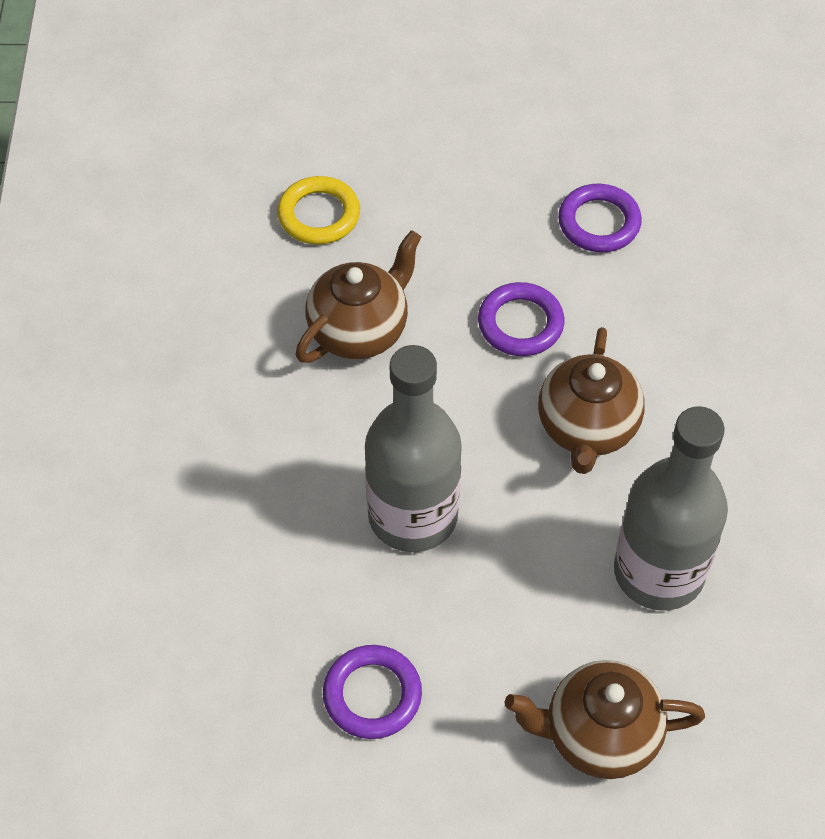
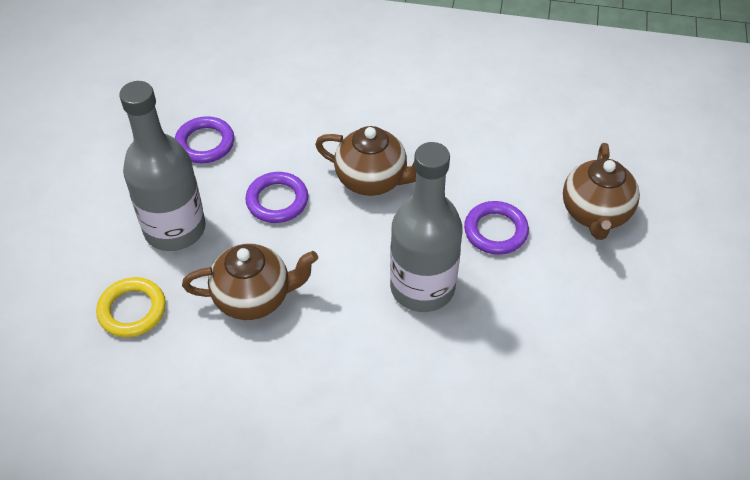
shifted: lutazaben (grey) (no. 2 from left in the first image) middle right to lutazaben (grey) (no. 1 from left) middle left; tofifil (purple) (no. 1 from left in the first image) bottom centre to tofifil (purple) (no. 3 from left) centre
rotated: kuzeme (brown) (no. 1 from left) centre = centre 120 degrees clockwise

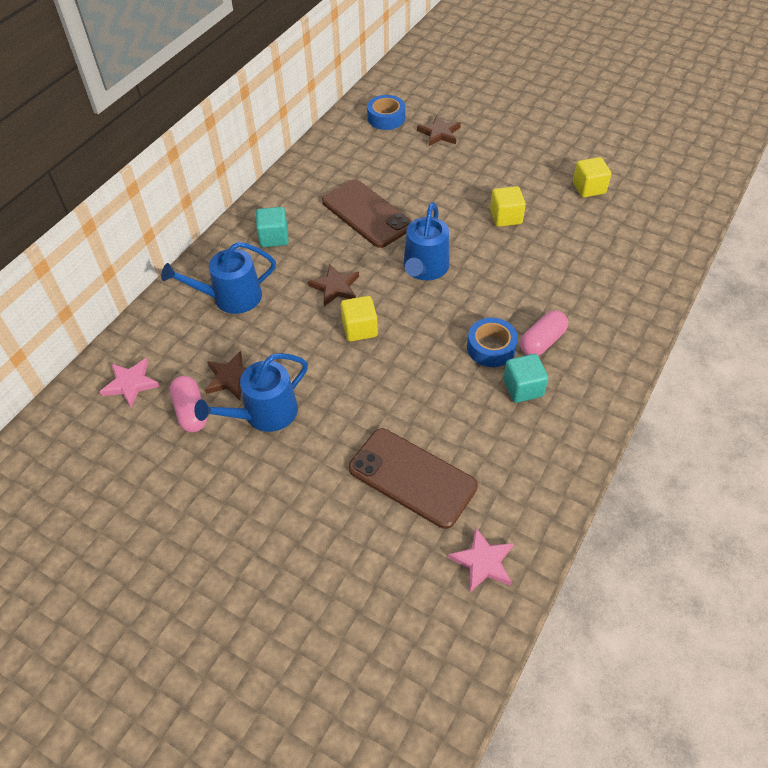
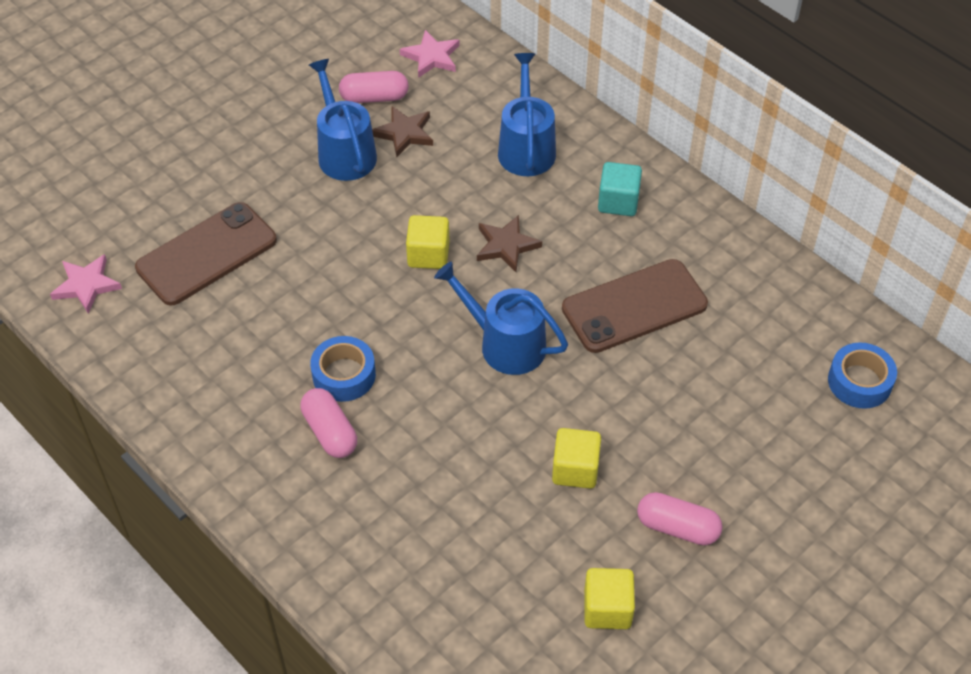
gone: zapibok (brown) (no. 3 from left) top centre; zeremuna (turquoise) (no. 2 from left) middle right
new: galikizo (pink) (no. 3 from left) bottom right

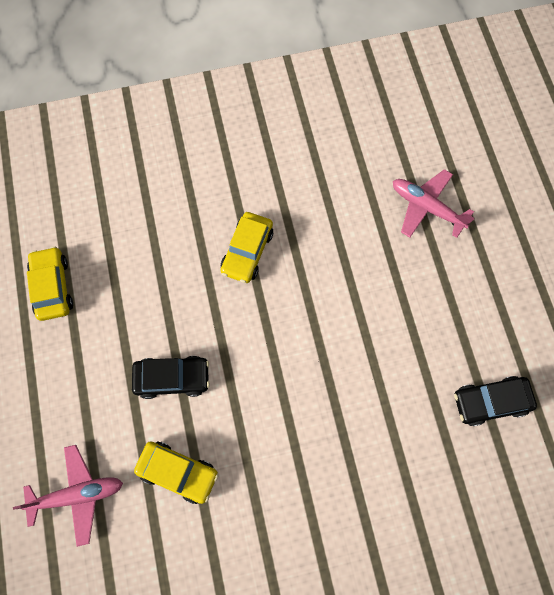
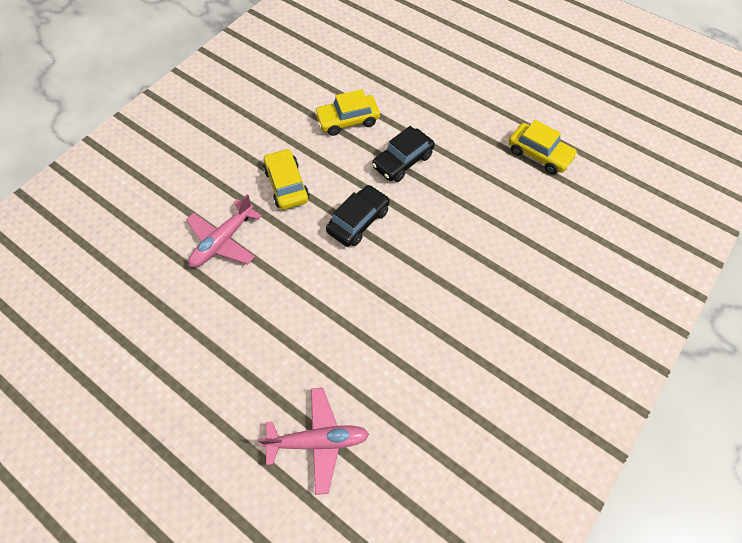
shifted: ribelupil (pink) (no. 1 from left) bottom left to middle left; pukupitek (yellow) (no. 3 from left in the first image) centre to pukupitek (yellow) (no. 1 from left) top centre; pukupitek (black) (no. 2 from left in the first image) bottom right to pukupitek (black) (no. 1 from left) centre

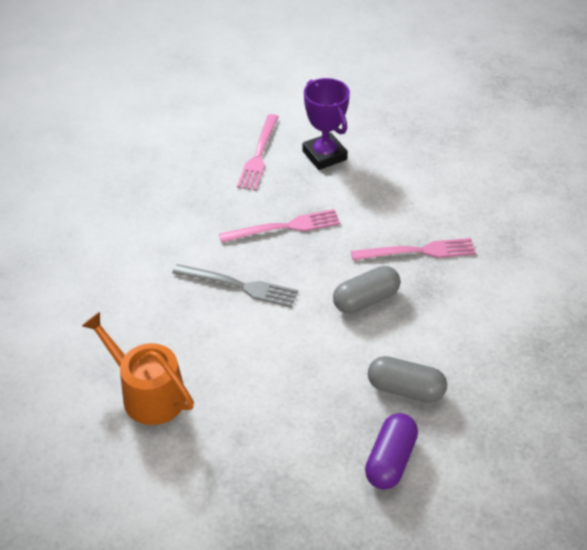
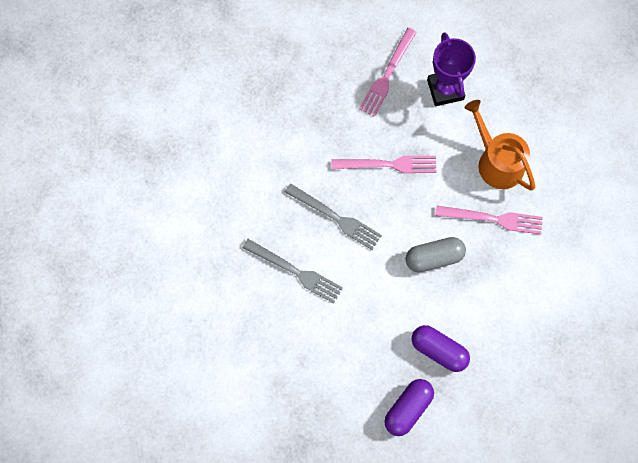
new: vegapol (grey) (no. 1 from left) centre
shifted: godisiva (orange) bottom left to top right
repainted: galikizo (grey) (no. 2 from left) bottom right to galikizo (purple) (no. 2 from left) bottom right

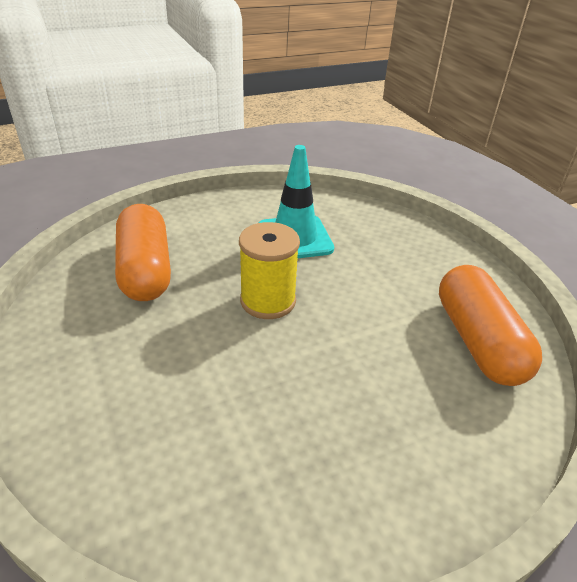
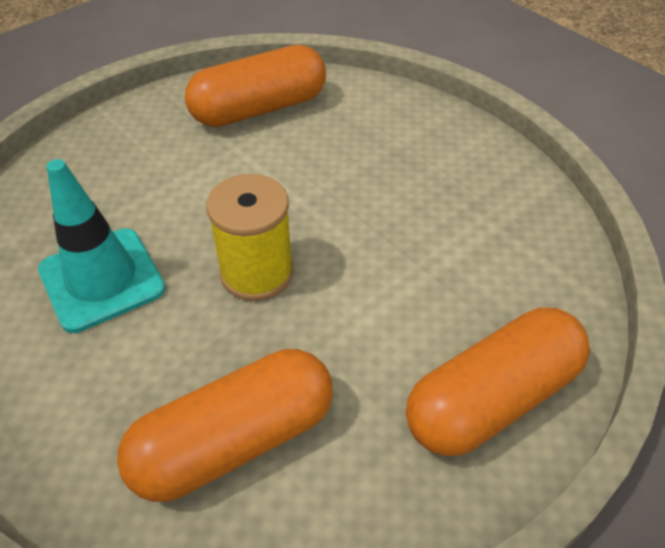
new: galikizo (orange) (no. 3 from left) bottom right

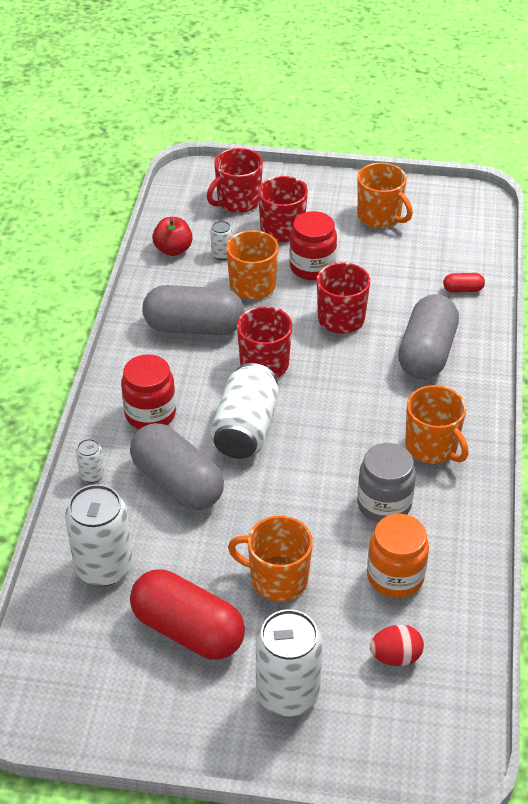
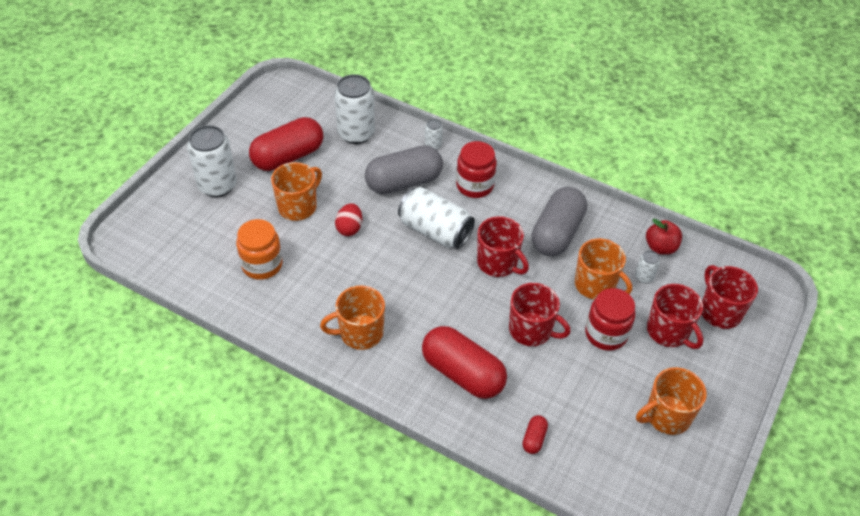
gone: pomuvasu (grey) middle right
shifted: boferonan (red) bottom right to centre
repainted: galikizo (grey) (no. 3 from left) middle right to galikizo (red) (no. 2 from left) bottom centre

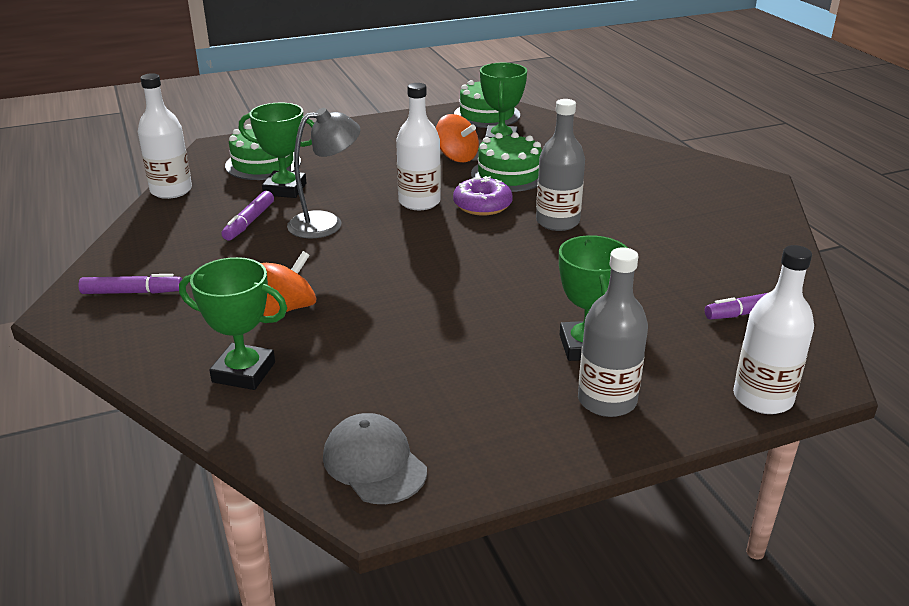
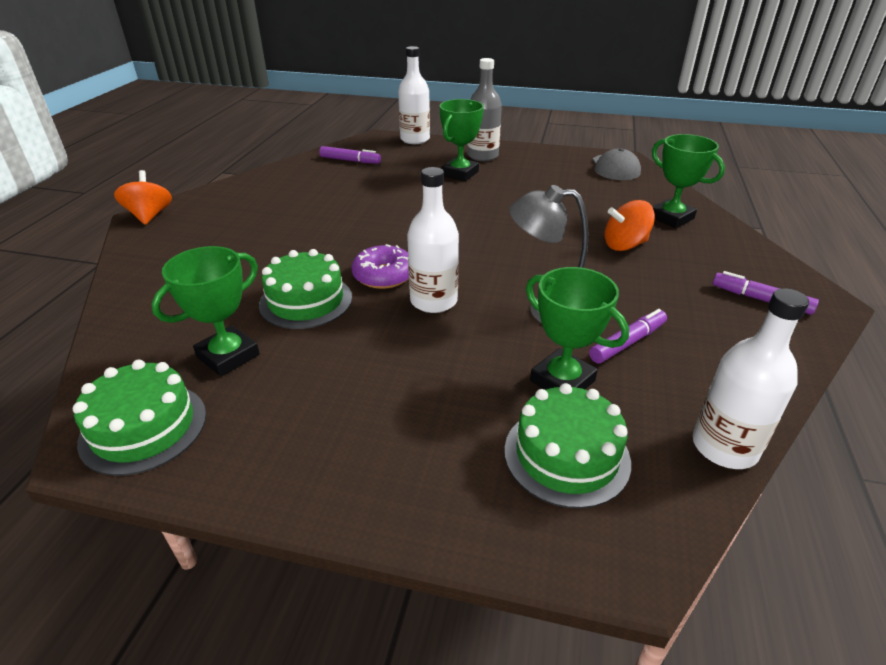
gone: lutazaben (grey) (no. 1 from left) top centre
shifted: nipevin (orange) (no. 2 from left in the first image) top centre to nipevin (orange) (no. 1 from left) top left

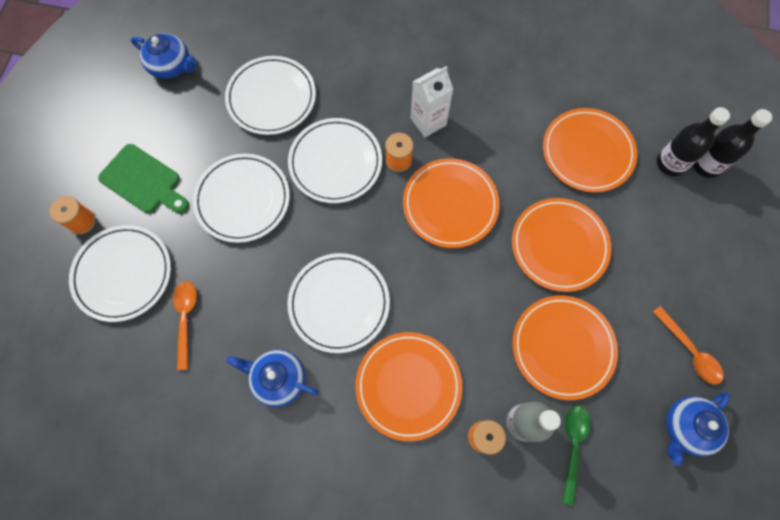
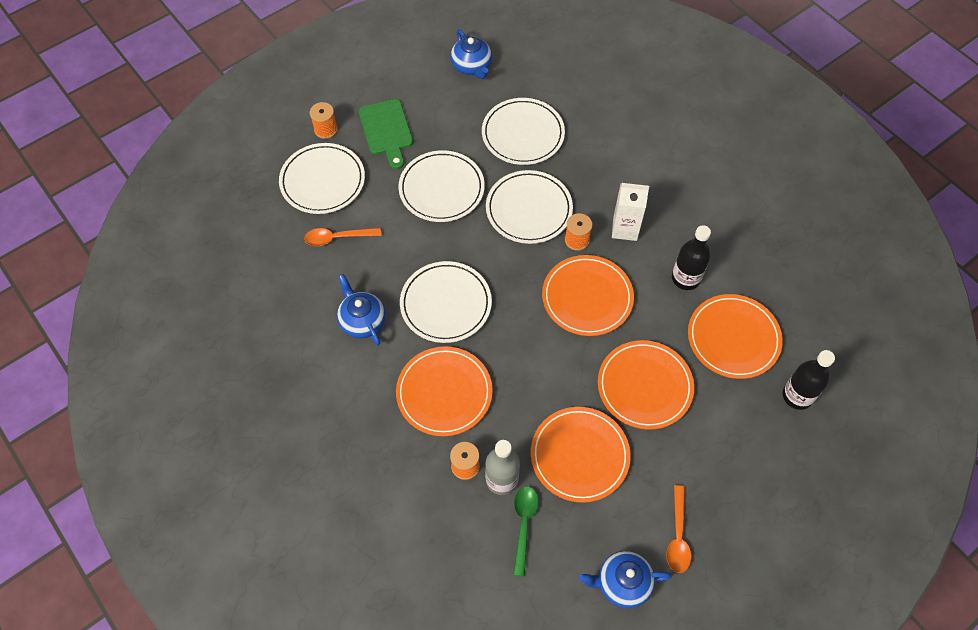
shifted: lutazaben (black) (no. 2 from left in the first image) top right to lutazaben (black) (no. 1 from left) middle right
rotated: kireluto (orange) (no. 1 from left) middle left = centre 135 degrees counterclockwise; kireluto (green) bottom right = bottom centre 45 degrees counterclockwise

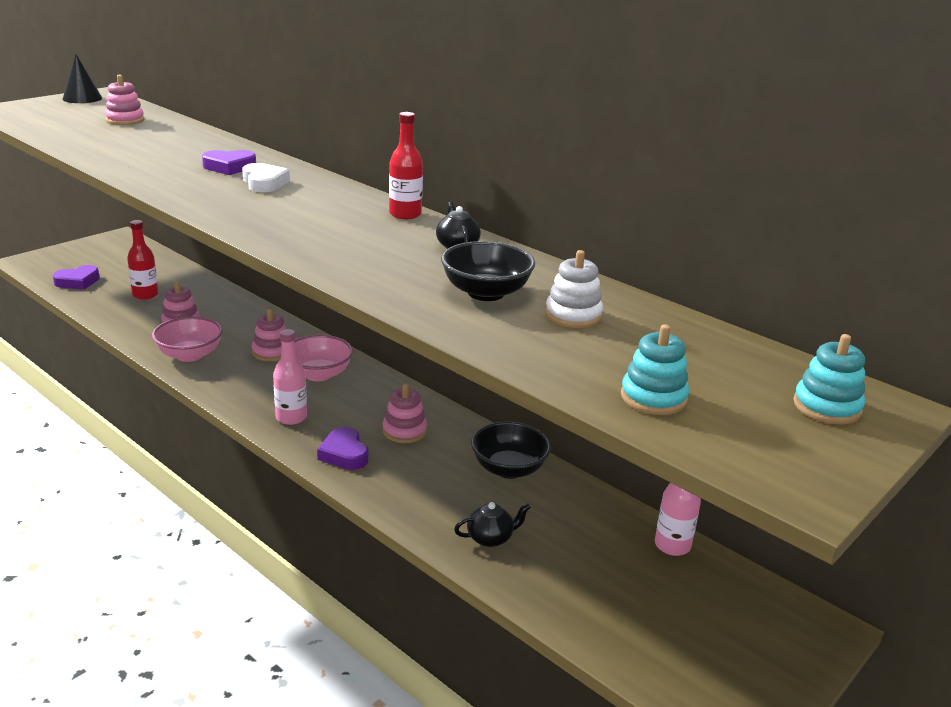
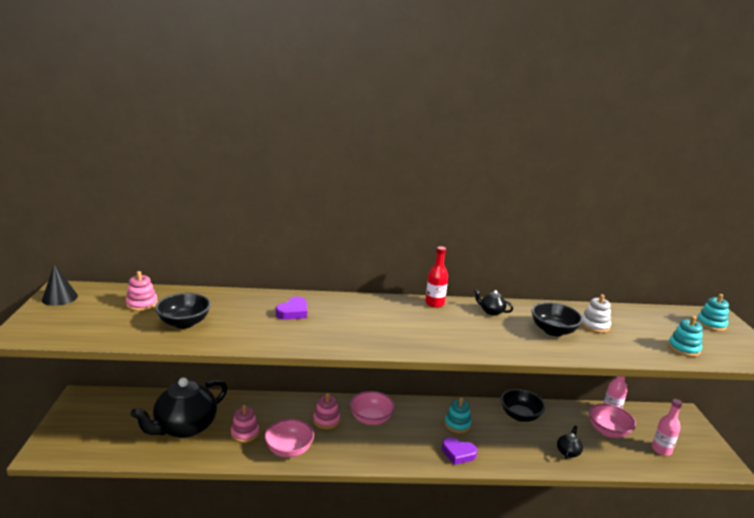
gone: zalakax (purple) (no. 1 from left) middle left; zalakax (white) top left
new: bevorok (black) (no. 1 from left) middle left; bevorok (pink) (no. 3 from left) bottom right
shifted: lutazaben (pink) (no. 1 from left in the first image) middle left to lutazaben (pink) (no. 2 from left) bottom right
swapped: lutazaben (red) (no. 1 from left) middle left to kuzeme (black) (no. 1 from left) bottom left
repainted: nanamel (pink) (no. 4 from left) centre to nanamel (turquoise) (no. 1 from left) bottom centre

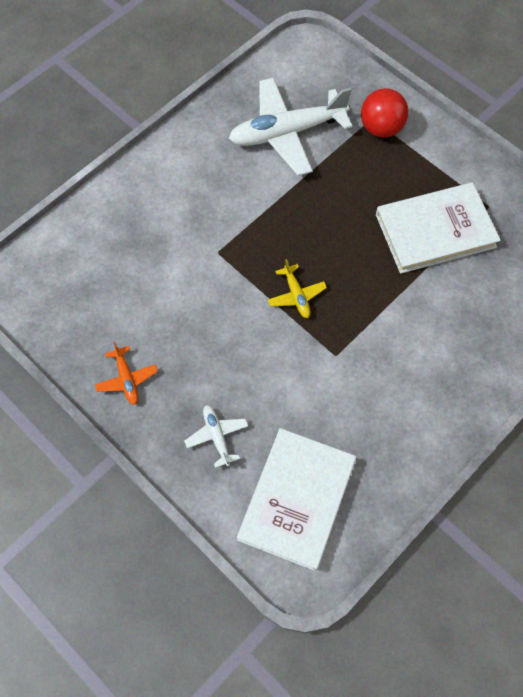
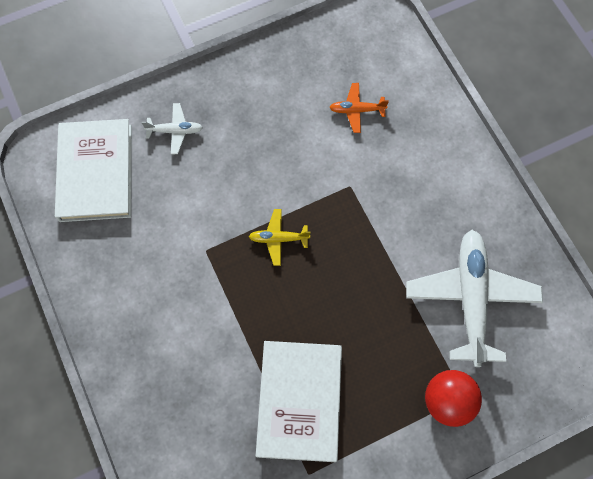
shifted: ribelupil (orange) middle left to top centre
rotated: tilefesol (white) (no. 1 from left) bottom centre = middle left 45 degrees clockwise

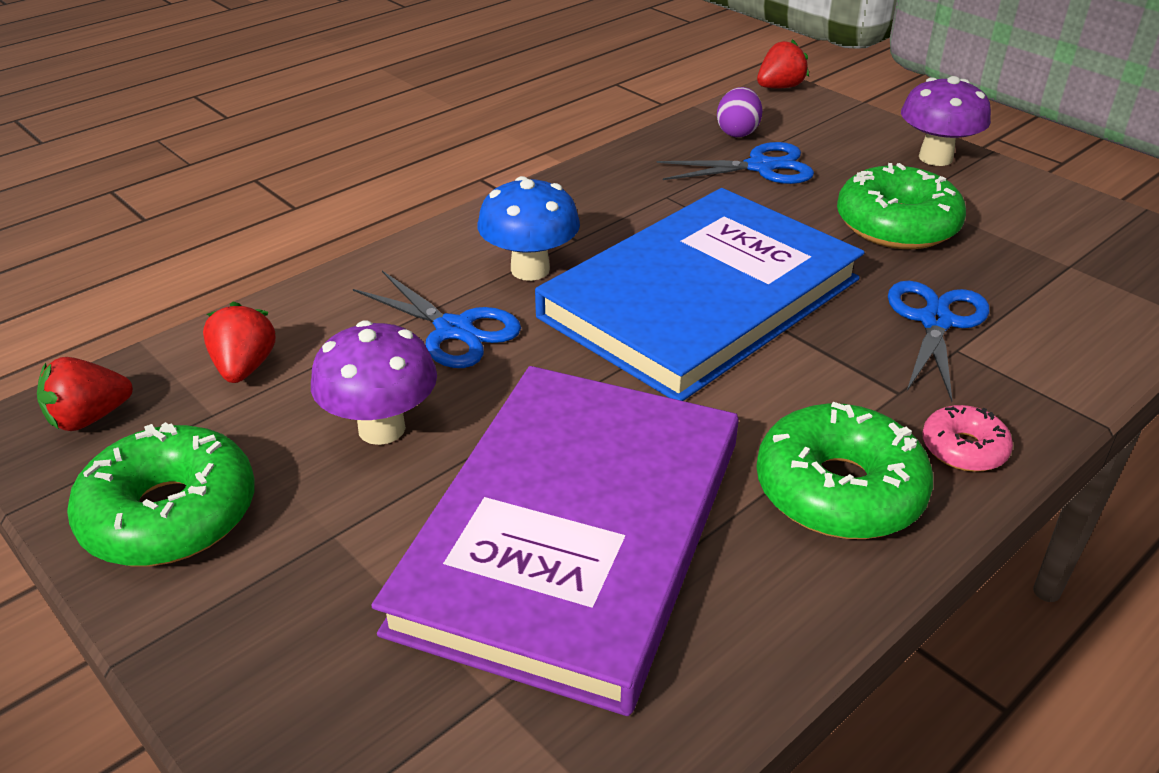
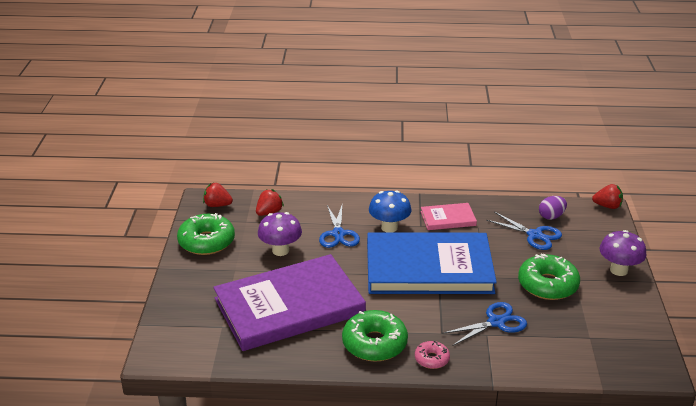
new: tilefesol (pink) centre

